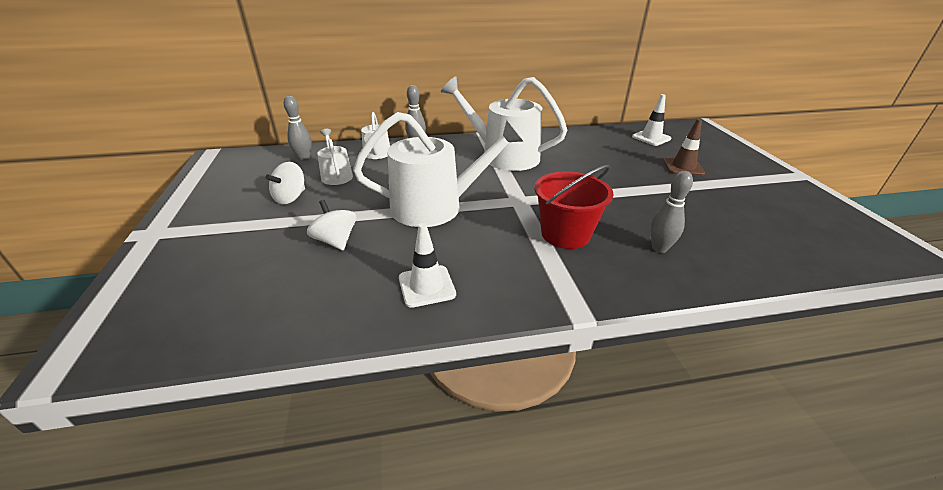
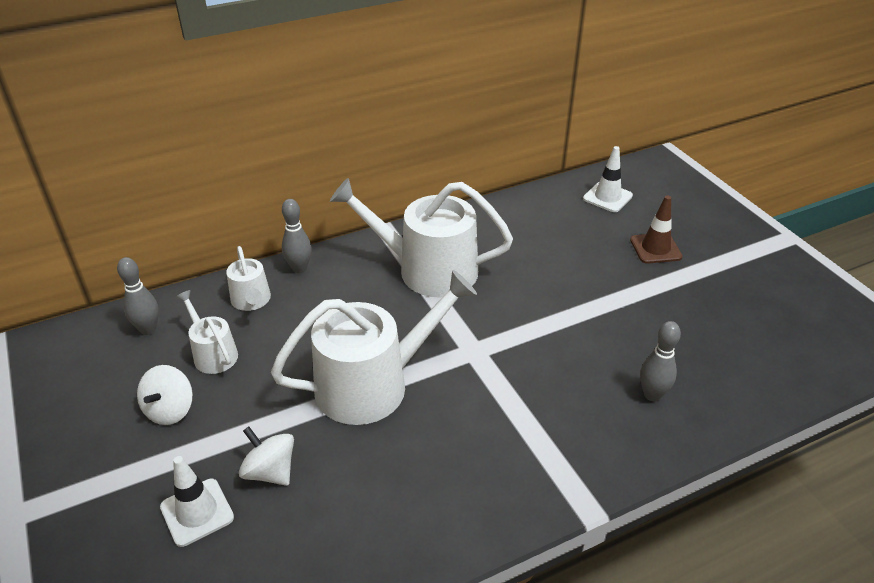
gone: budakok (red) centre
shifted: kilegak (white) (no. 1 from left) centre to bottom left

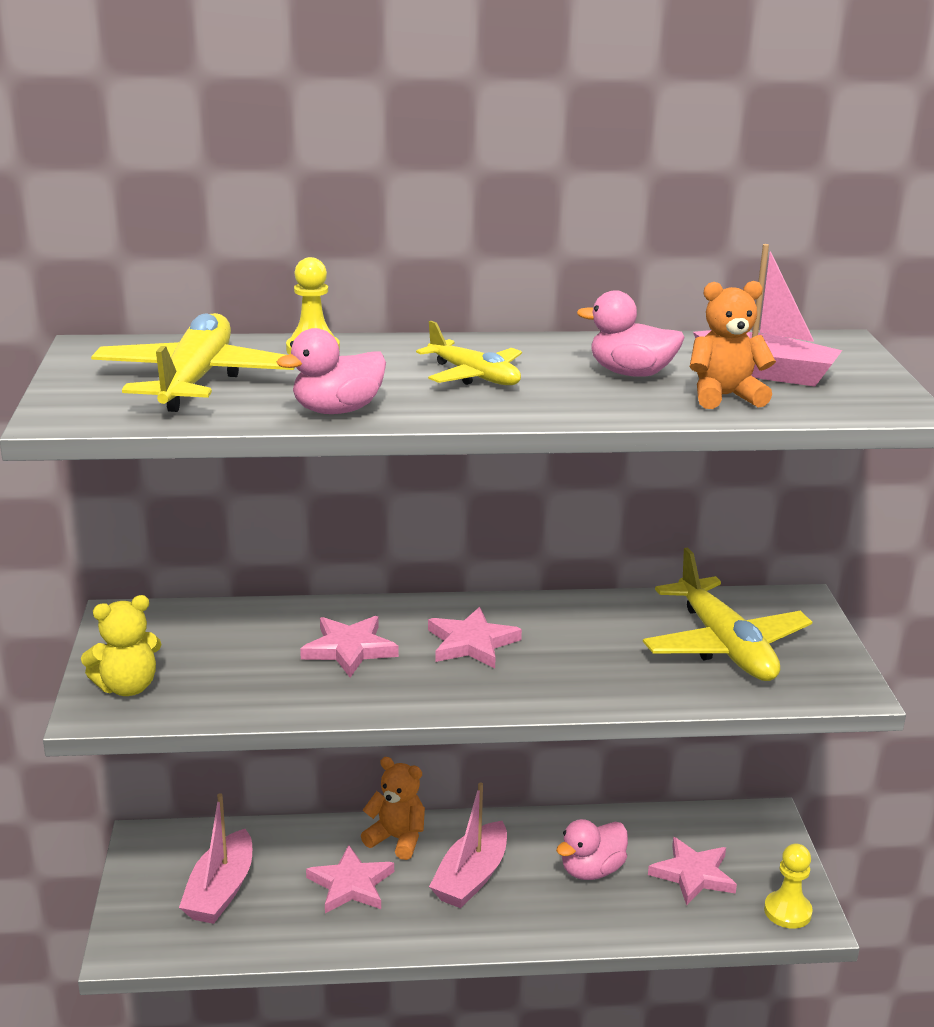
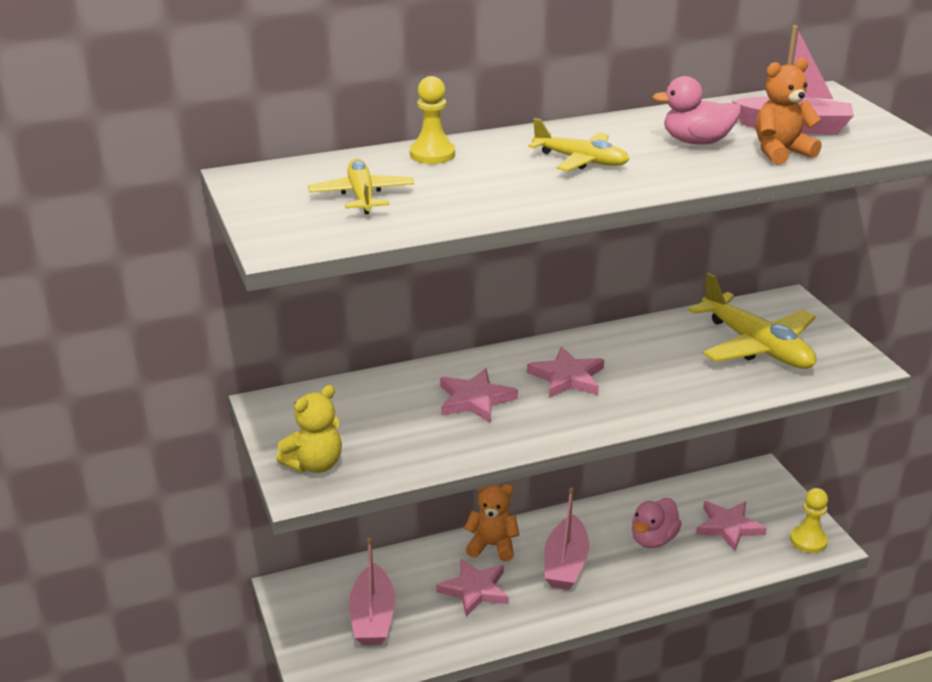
gone: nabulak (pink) (no. 1 from left) centre
scaled: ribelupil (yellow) (no. 1 from left) middle left = top centre x0.60

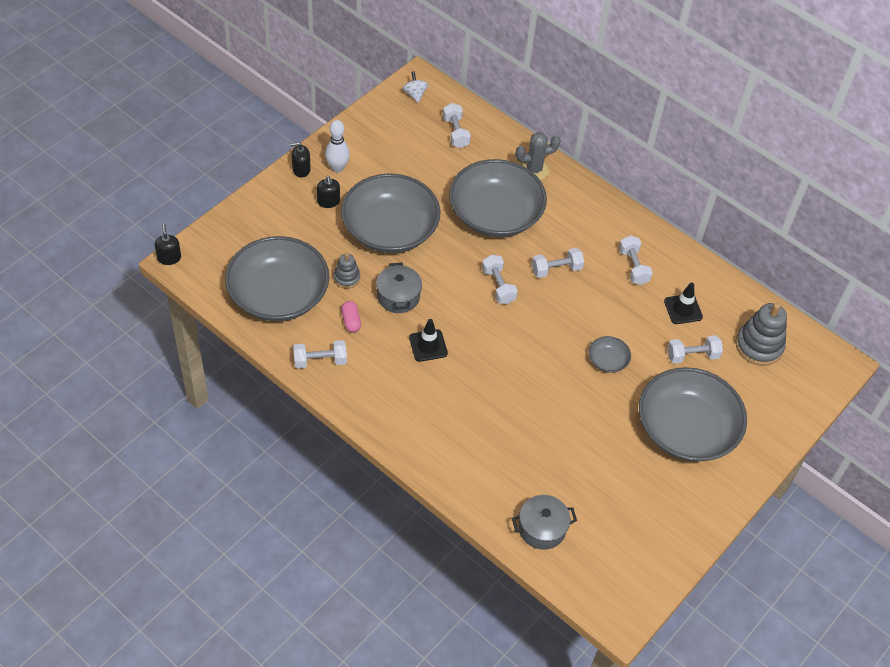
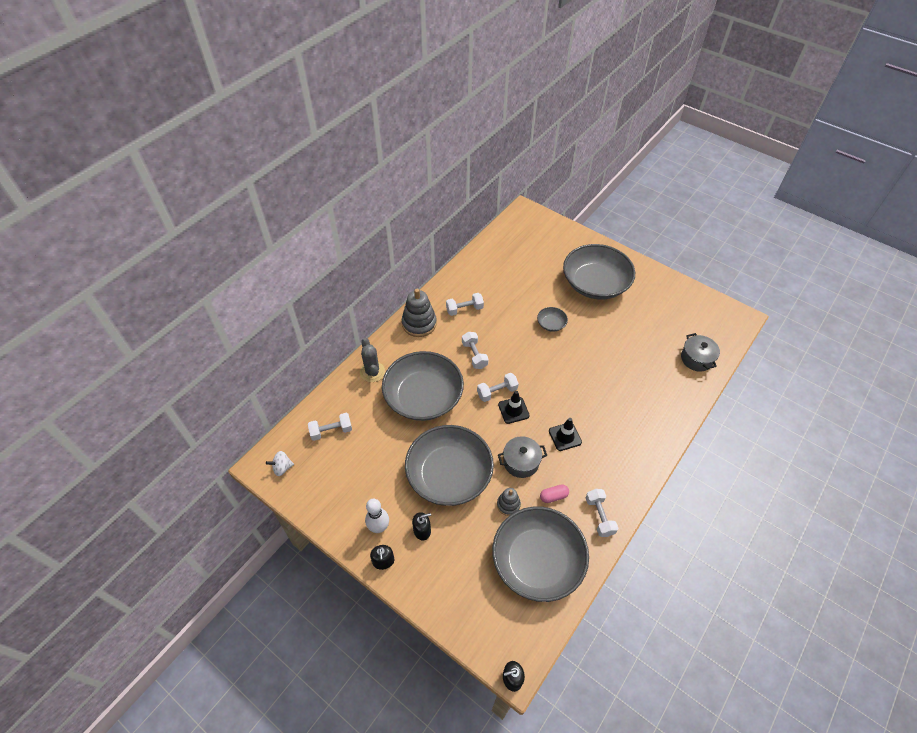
gone: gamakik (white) (no. 6 from left) middle right
shifted: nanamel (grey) (no. 2 from left in the first image) middle right to nanamel (grey) (no. 1 from left) centre; kilegak (black) (no. 2 from left in the first image) middle right to kilegak (black) (no. 1 from left) centre

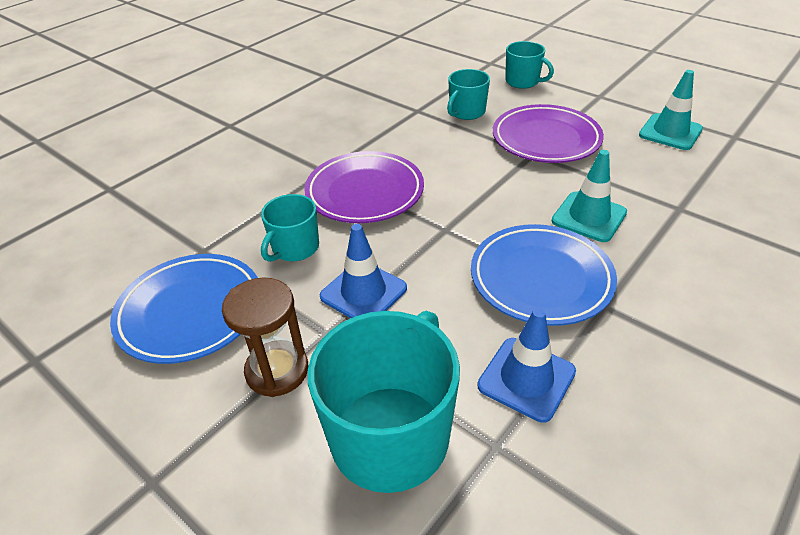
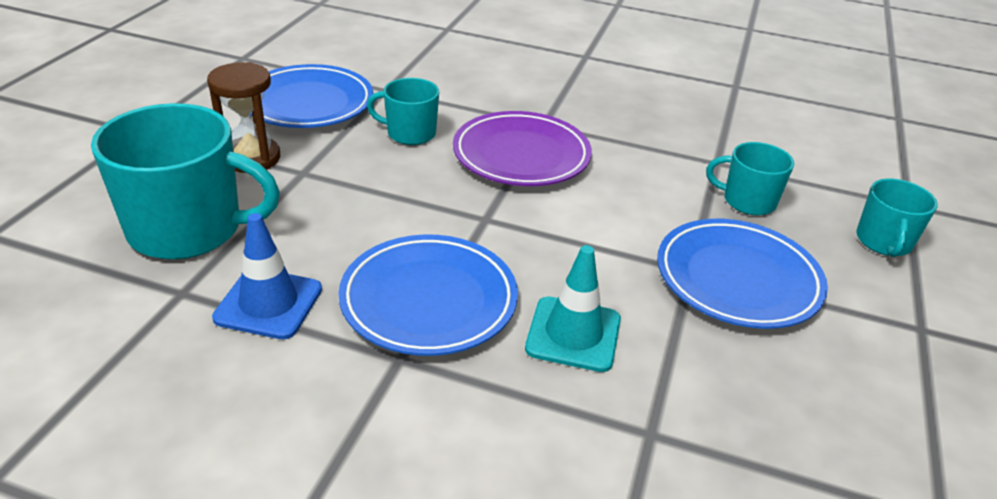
gone: kilegak (blue) (no. 1 from left) centre; kilegak (turquoise) (no. 2 from left) top right
repainted: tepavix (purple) (no. 2 from left) top right to tepavix (blue) (no. 3 from left) middle right

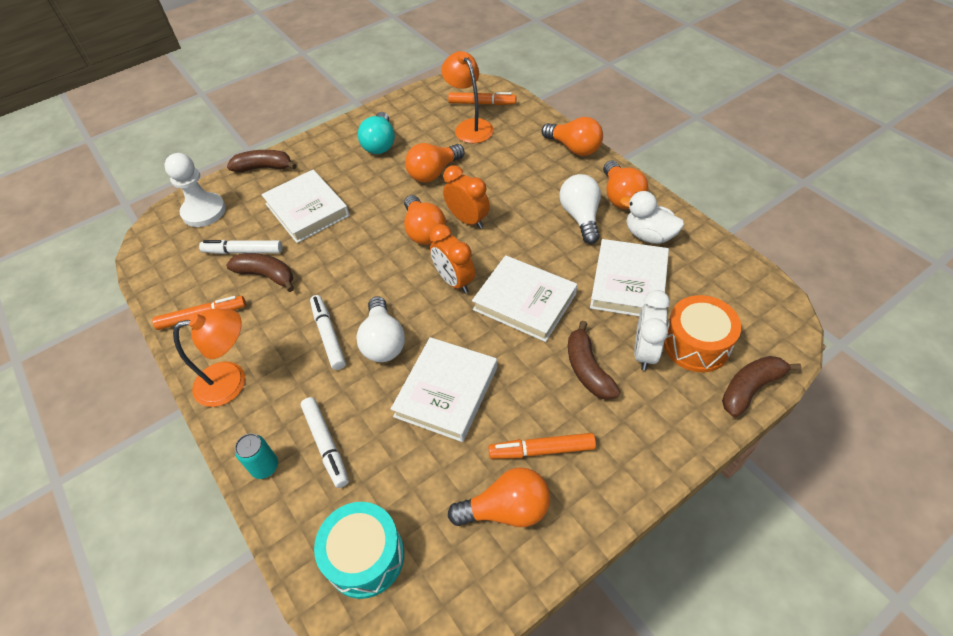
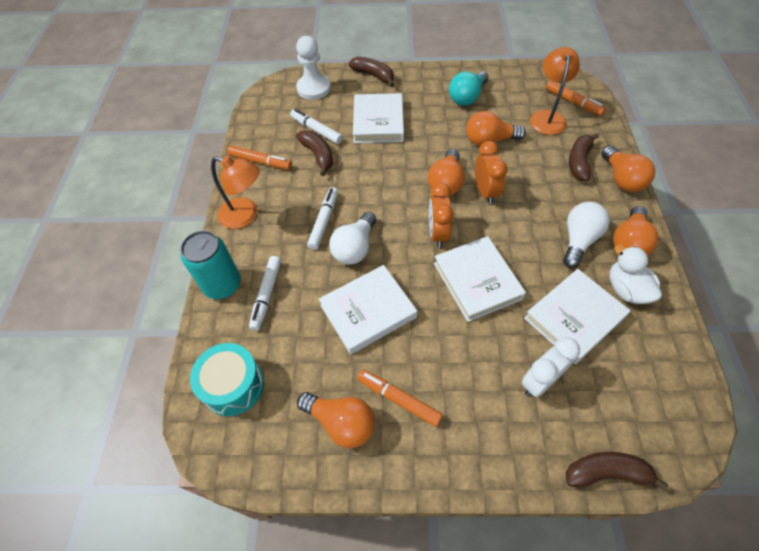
gone: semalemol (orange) middle right
shifted: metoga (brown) (no. 3 from left) centre to top right
scaled: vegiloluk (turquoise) bottom left = middle left x1.79

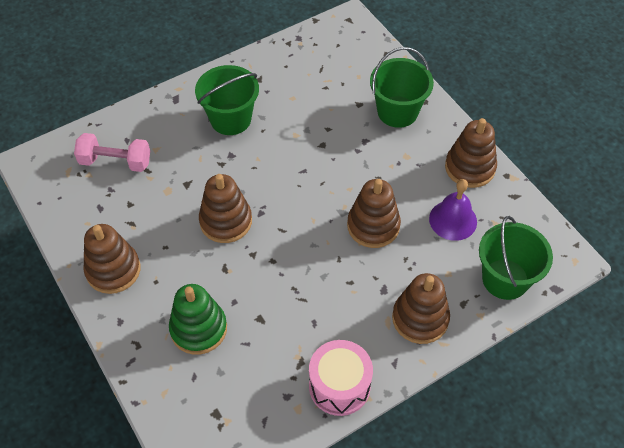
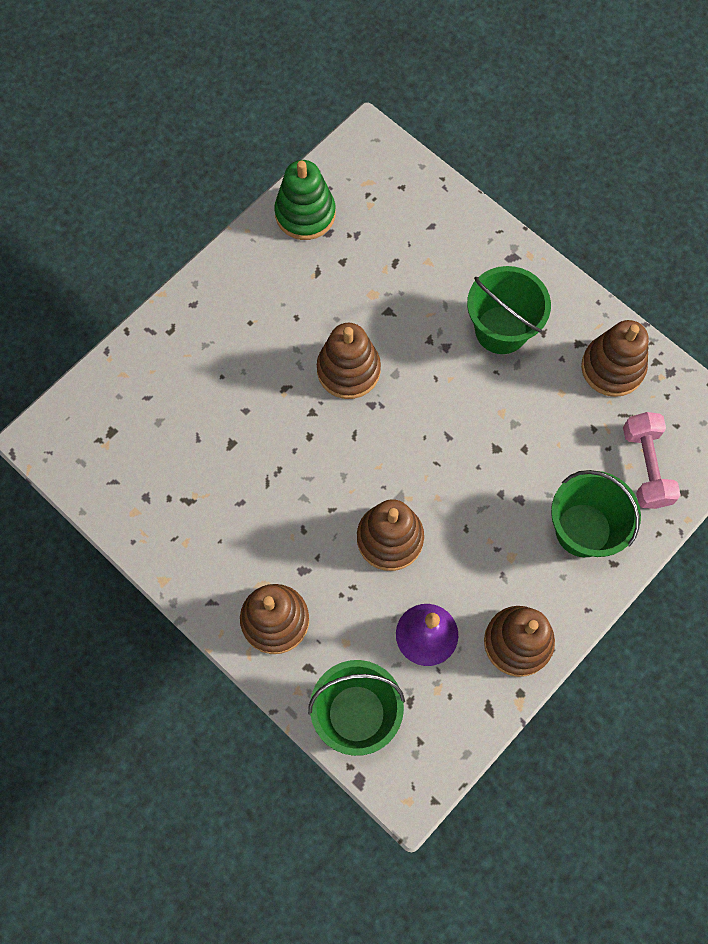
gone: semalemol (pink) bottom centre
shifted: nanamel (green) bottom left to top centre; nanamel (brown) (no. 1 from left in the first image) middle left to nanamel (brown) (no. 5 from left) middle right; gamakik (pink) middle left to middle right

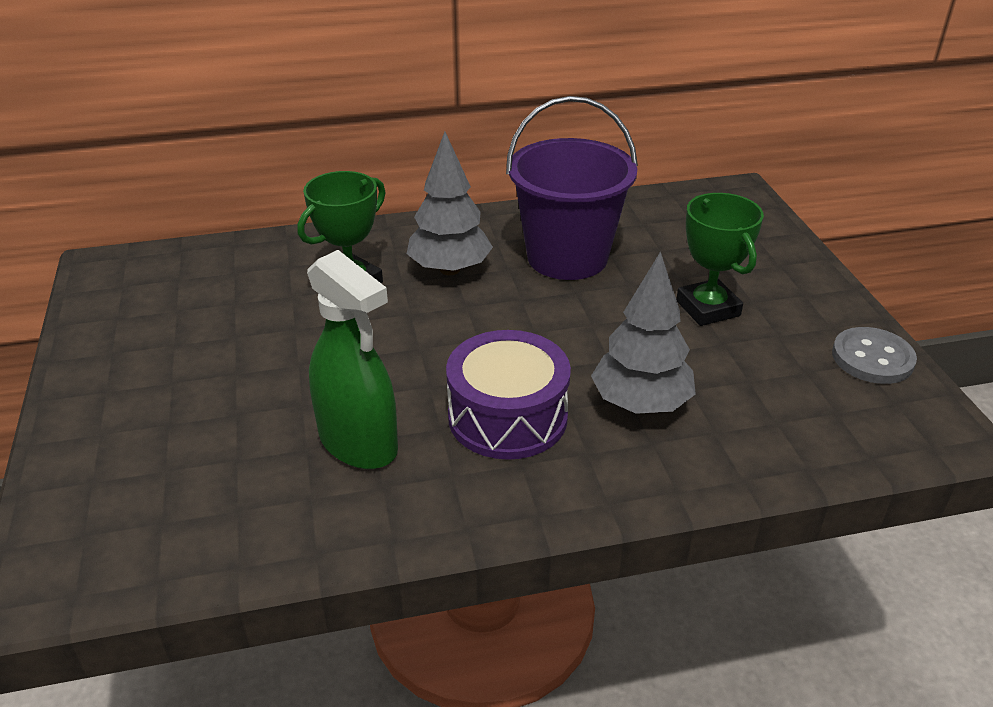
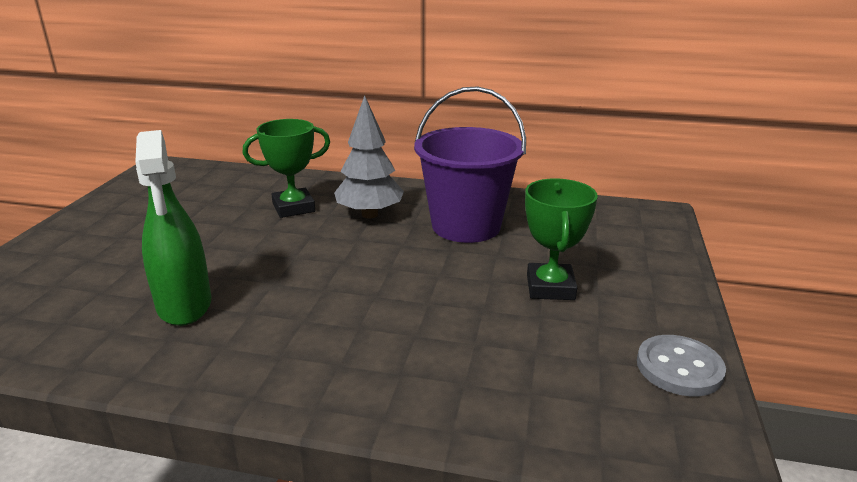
gone: semalemol (purple) centre; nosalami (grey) (no. 2 from left) centre

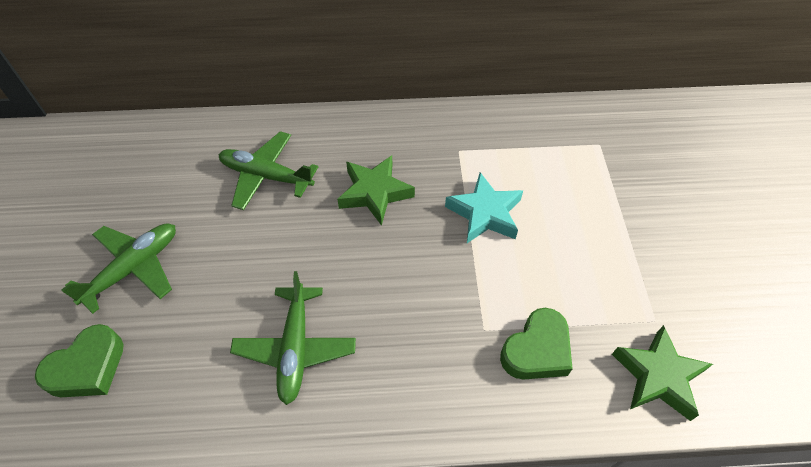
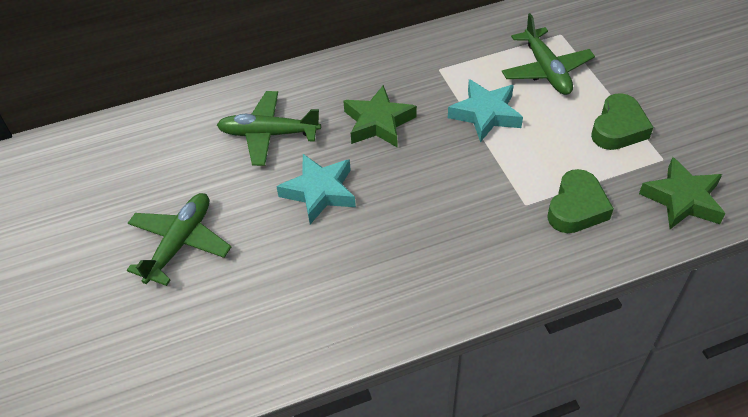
new: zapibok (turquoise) (no. 1 from left) centre
shifted: ribelupil (green) (no. 3 from left) bottom centre to top right; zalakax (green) (no. 1 from left in the first image) bottom left to zalakax (green) (no. 2 from left) top right

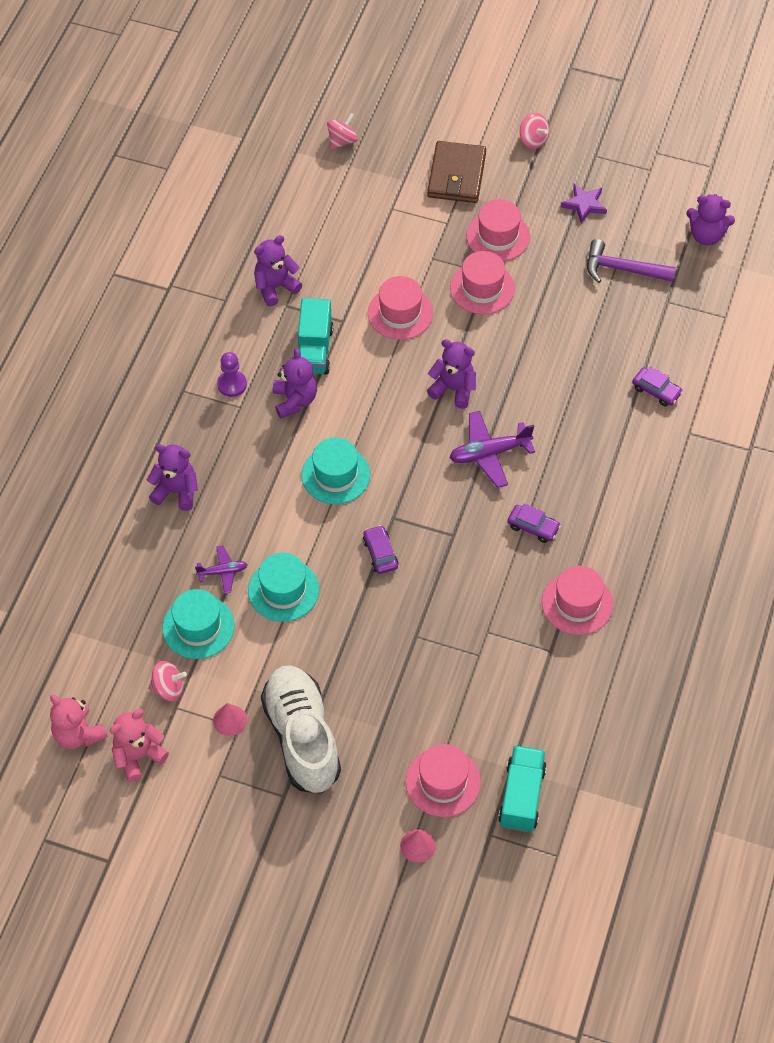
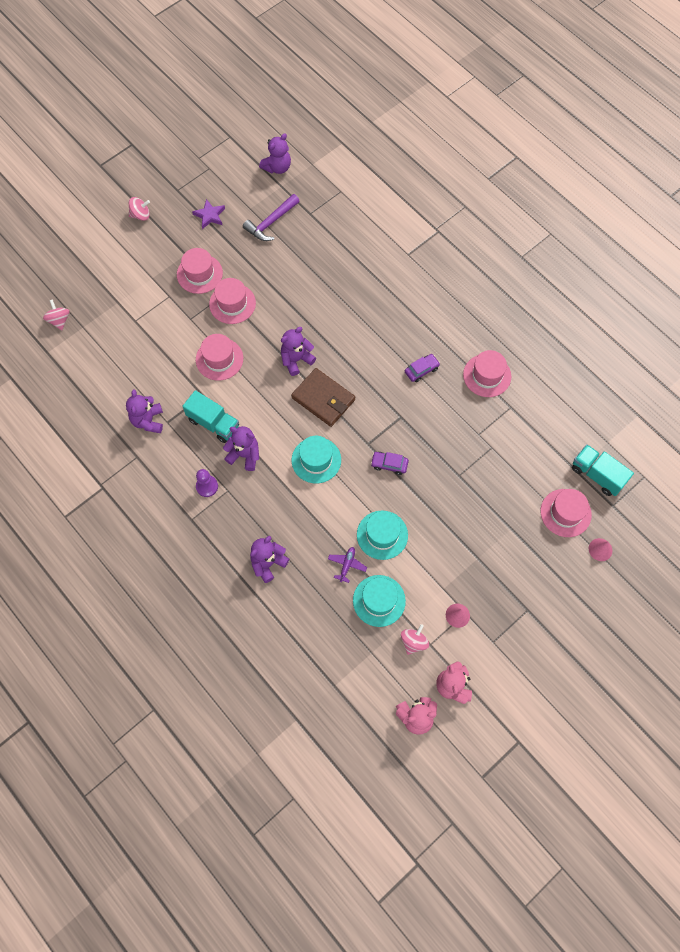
gone: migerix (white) bottom centre; ribelupil (purple) (no. 2 from left) centre; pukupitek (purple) (no. 3 from left) middle right
shifted: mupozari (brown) top centre to centre

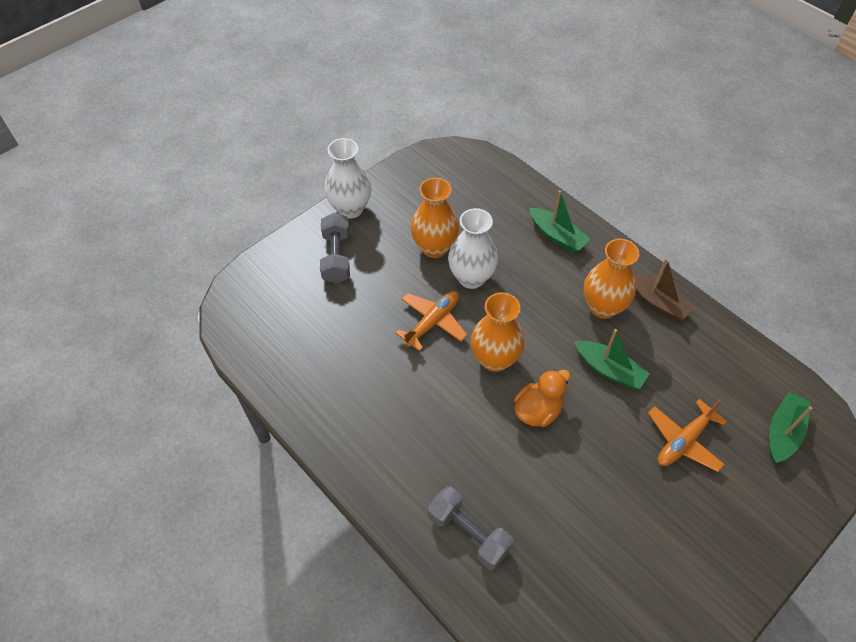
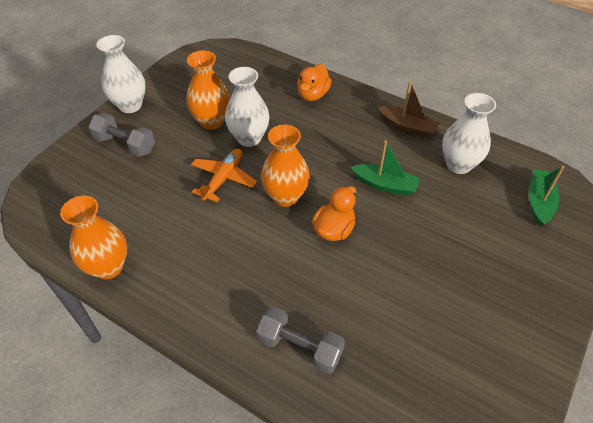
gone: ribelupil (orange) (no. 2 from left) bottom right
new: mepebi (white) (no. 3 from left) top right
shifted: mepebi (orange) (no. 3 from left in the first image) middle right to mepebi (orange) (no. 1 from left) middle left
swapped: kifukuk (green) (no. 1 from left) centre to nabulak (orange) (no. 1 from left) top centre
rotated: gamakik (grey) (no. 1 from left) centre = top left 45 degrees counterclockwise

